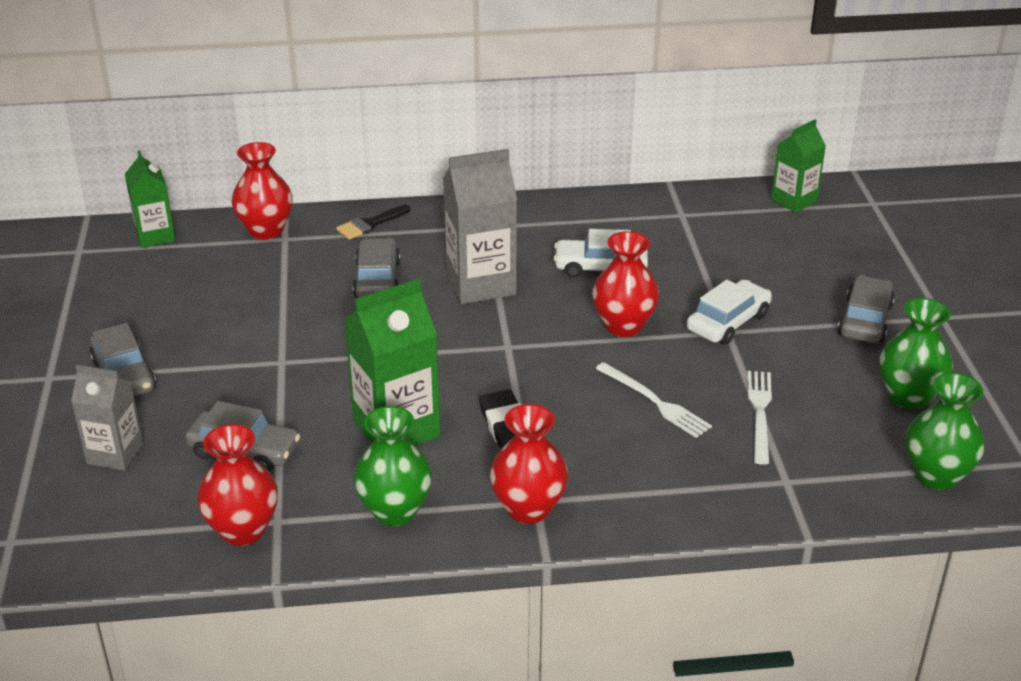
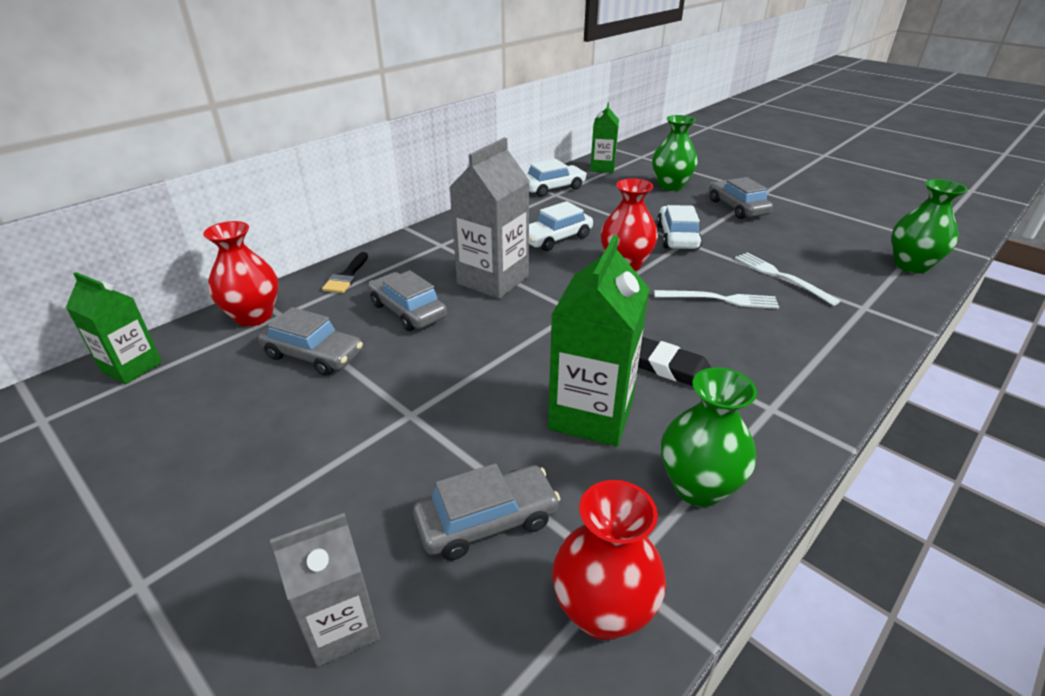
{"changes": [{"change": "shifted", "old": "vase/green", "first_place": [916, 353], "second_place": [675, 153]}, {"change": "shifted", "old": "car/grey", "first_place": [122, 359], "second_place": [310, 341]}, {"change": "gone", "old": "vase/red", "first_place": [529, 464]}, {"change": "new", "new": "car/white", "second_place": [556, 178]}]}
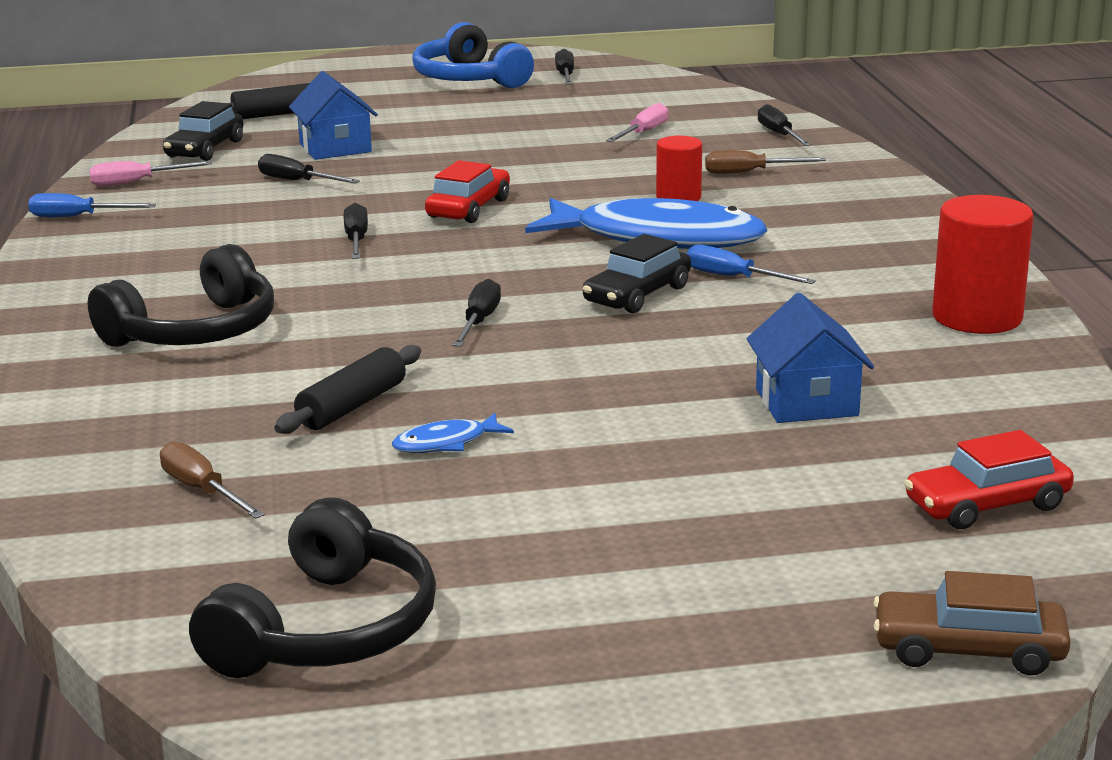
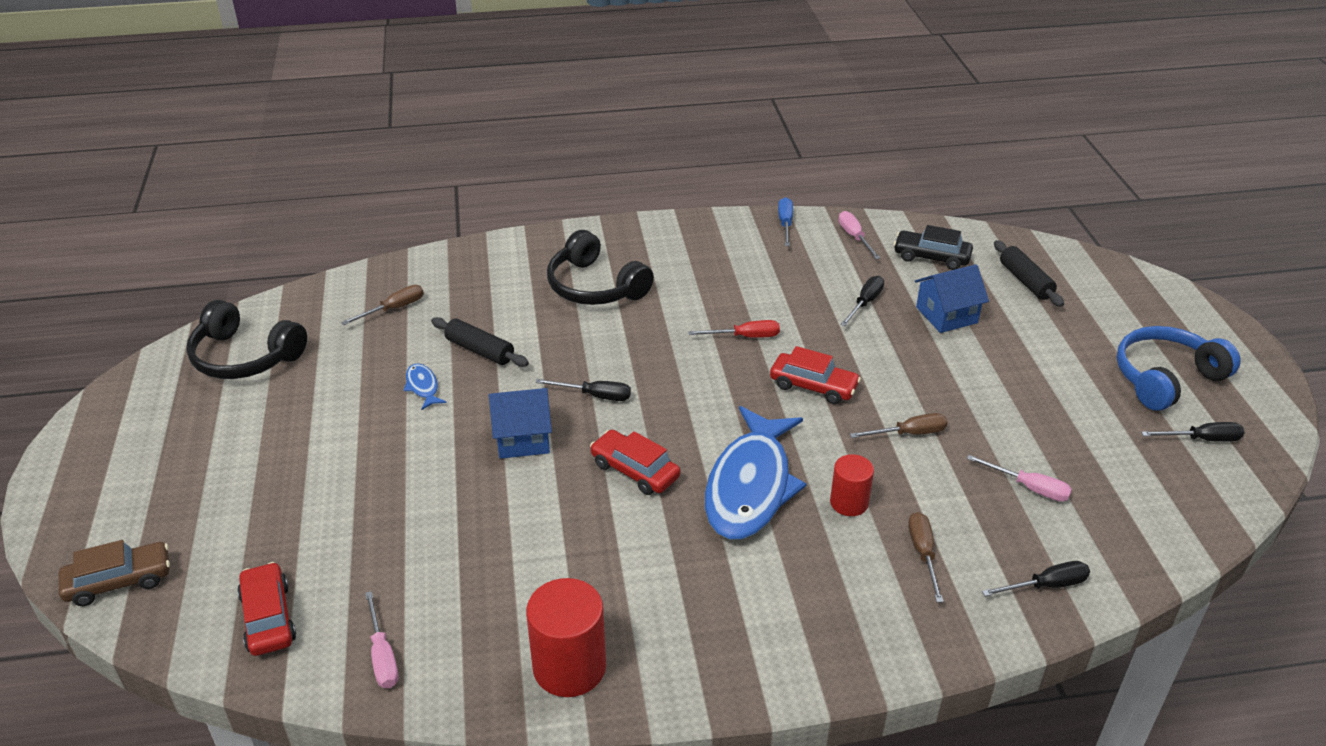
{"changes": [{"change": "repainted", "old": "screwdriver/black", "new": "screwdriver/red", "first_place": [356, 231], "second_place": [734, 329]}, {"change": "repainted", "old": "car/black", "new": "car/red", "first_place": [637, 273], "second_place": [635, 462]}, {"change": "gone", "old": "screwdriver/blue", "first_place": [751, 264]}, {"change": "shifted", "old": "house/blue", "first_place": [810, 358], "second_place": [520, 423]}, {"change": "rotated", "old": "car/brown", "first_place": [972, 623], "second_place": [114, 573], "degrees": 60}, {"change": "new", "new": "screwdriver/brown", "second_place": [899, 425]}, {"change": "new", "new": "screwdriver/pink", "second_place": [382, 639]}]}
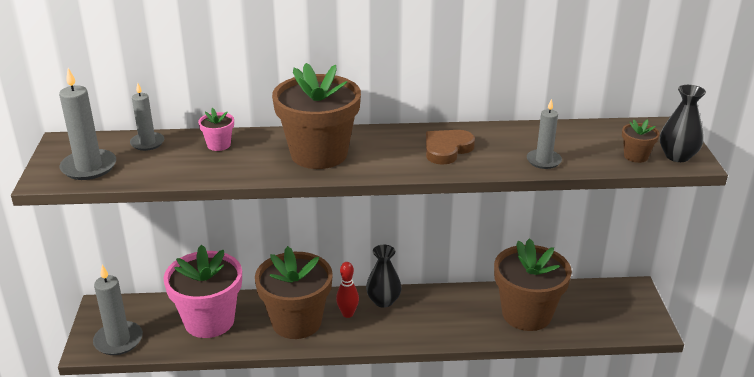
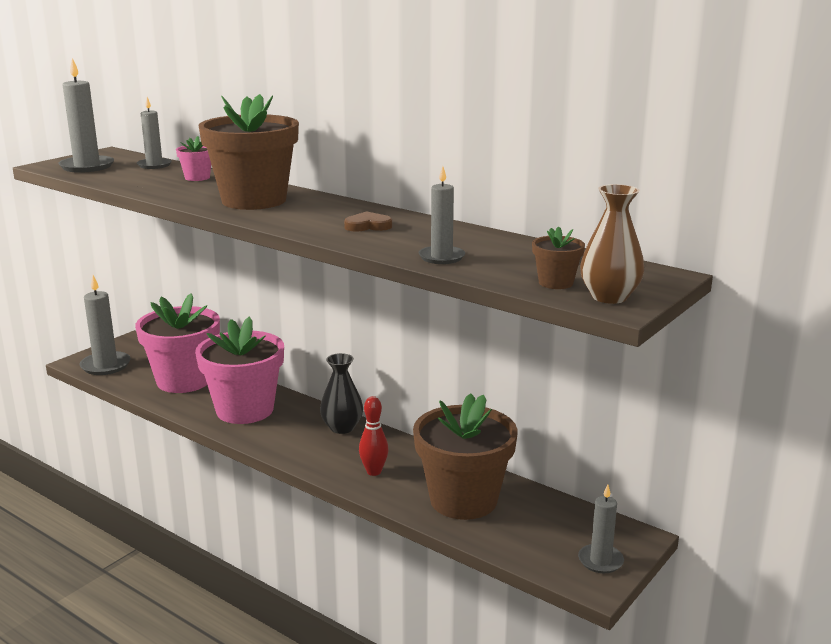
{"changes": [{"change": "repainted", "old": "vase/black", "new": "vase/brown", "first_place": [683, 123], "second_place": [612, 244]}, {"change": "scaled", "old": "heart/brown", "first_place": [450, 147], "second_place": [368, 221], "factor": 0.66}, {"change": "repainted", "old": "flower pot/brown", "new": "flower pot/pink", "first_place": [294, 292], "second_place": [239, 370]}, {"change": "shifted", "old": "bowling pin/red", "first_place": [347, 290], "second_place": [373, 436]}, {"change": "new", "new": "candle/grey", "second_place": [601, 528]}]}
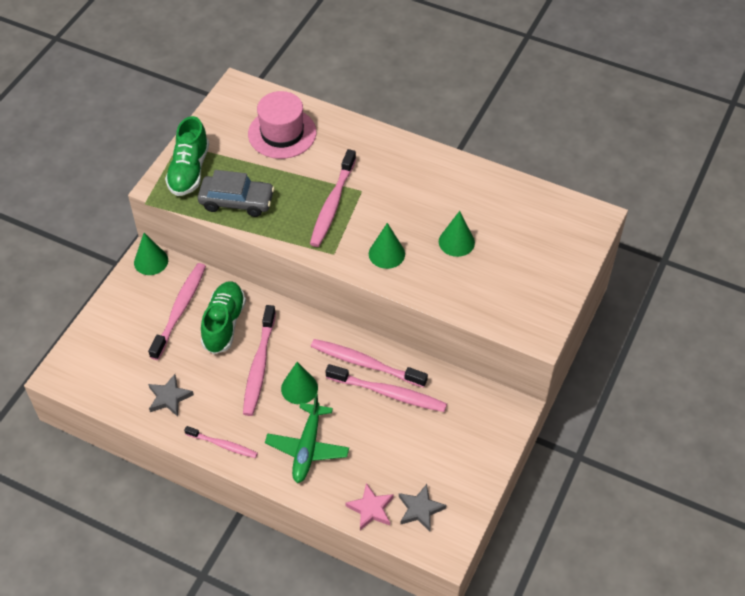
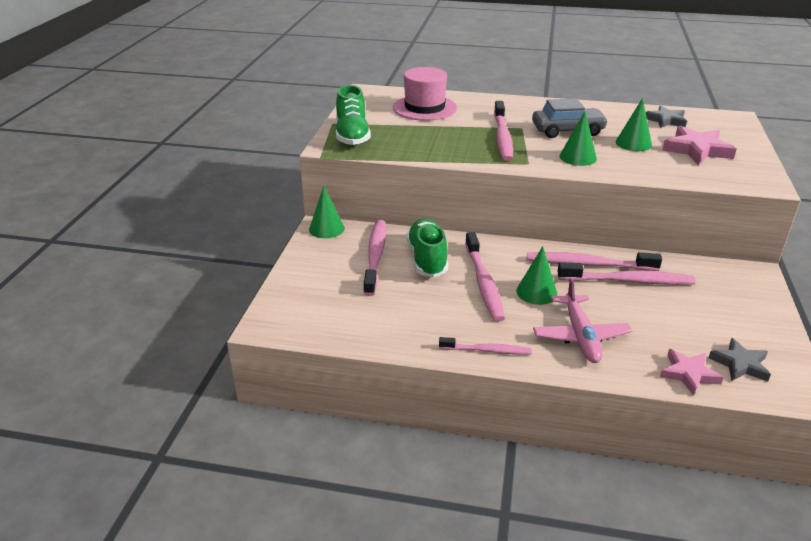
{"changes": [{"change": "shifted", "old": "car/grey", "first_place": [236, 193], "second_place": [570, 118]}, {"change": "shifted", "old": "star/grey", "first_place": [171, 395], "second_place": [666, 116]}, {"change": "repainted", "old": "plane/green", "new": "plane/pink", "first_place": [307, 438], "second_place": [582, 320]}, {"change": "new", "new": "star/pink", "second_place": [699, 145]}]}
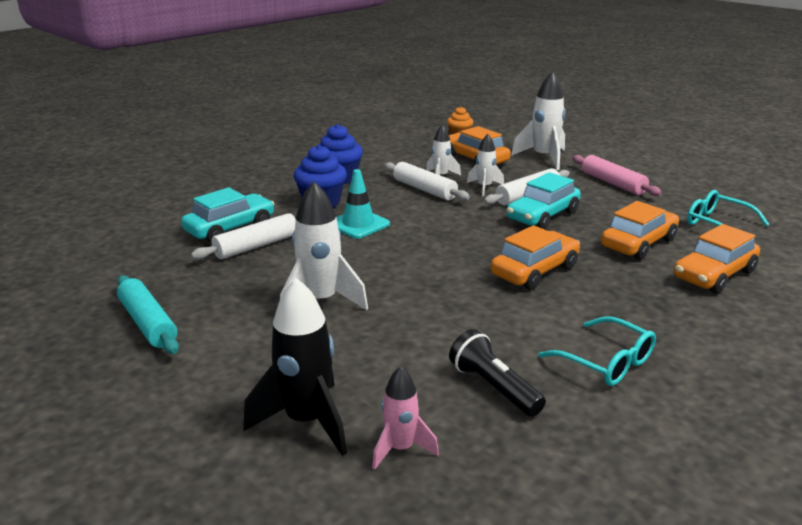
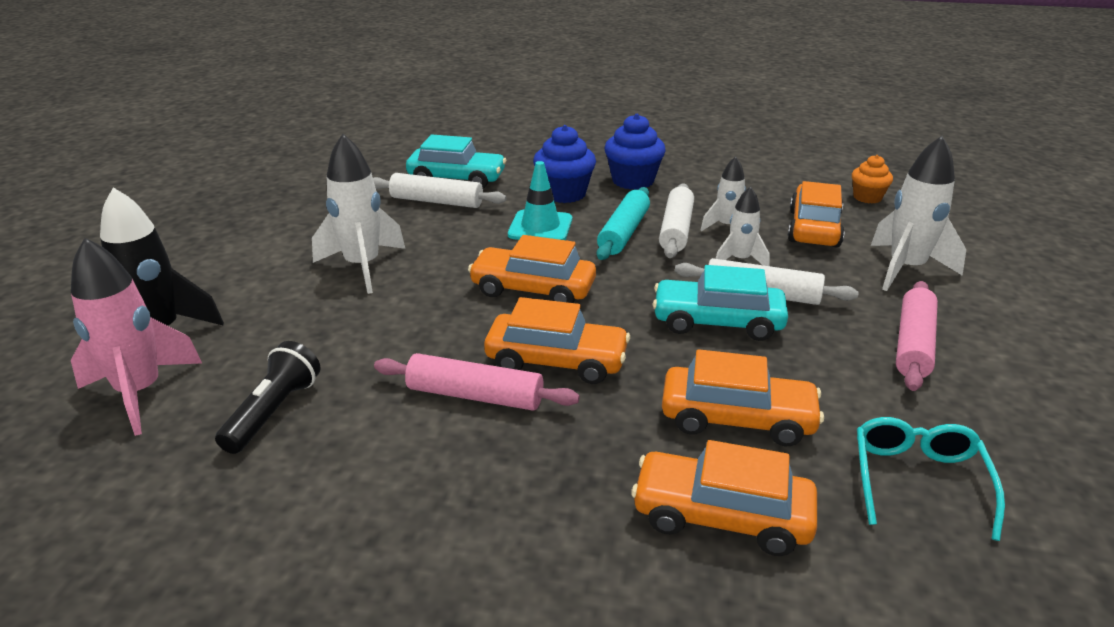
{"changes": [{"change": "shifted", "old": "rolling pin/turquoise", "first_place": [148, 314], "second_place": [623, 223]}, {"change": "gone", "old": "glasses/turquoise", "first_place": [597, 351]}, {"change": "scaled", "old": "rocket/pink", "first_place": [405, 418], "second_place": [136, 337], "factor": 1.7}, {"change": "new", "new": "car/orange", "second_place": [532, 269]}, {"change": "new", "new": "rolling pin/pink", "second_place": [477, 382]}]}
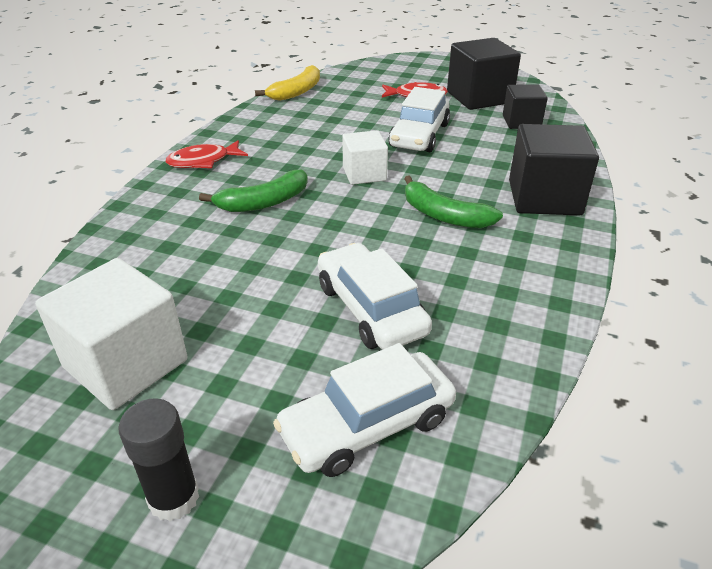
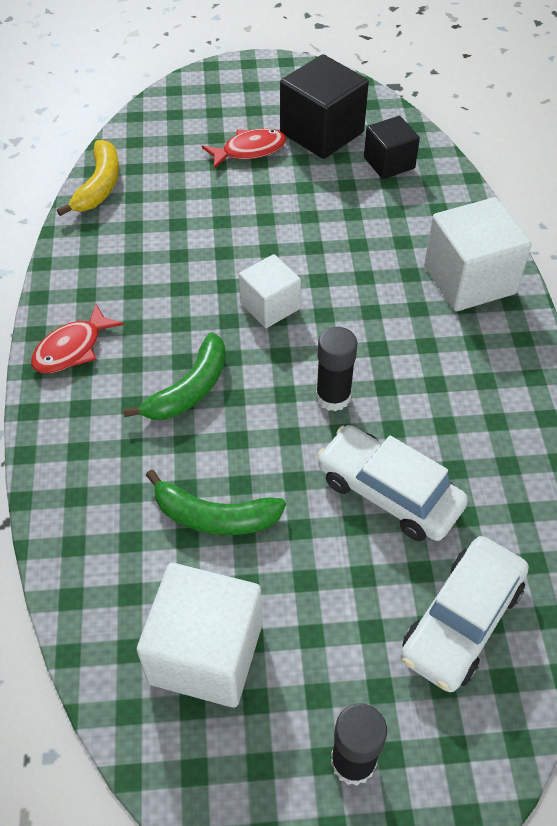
{"changes": [{"change": "gone", "old": "car/white", "first_place": [419, 119]}, {"change": "repainted", "old": "cube/black", "new": "cube/white", "first_place": [554, 170], "second_place": [478, 254]}, {"change": "shifted", "old": "banana/green", "first_place": [453, 201], "second_place": [216, 502]}, {"change": "new", "new": "glue stick/black", "second_place": [336, 369]}]}
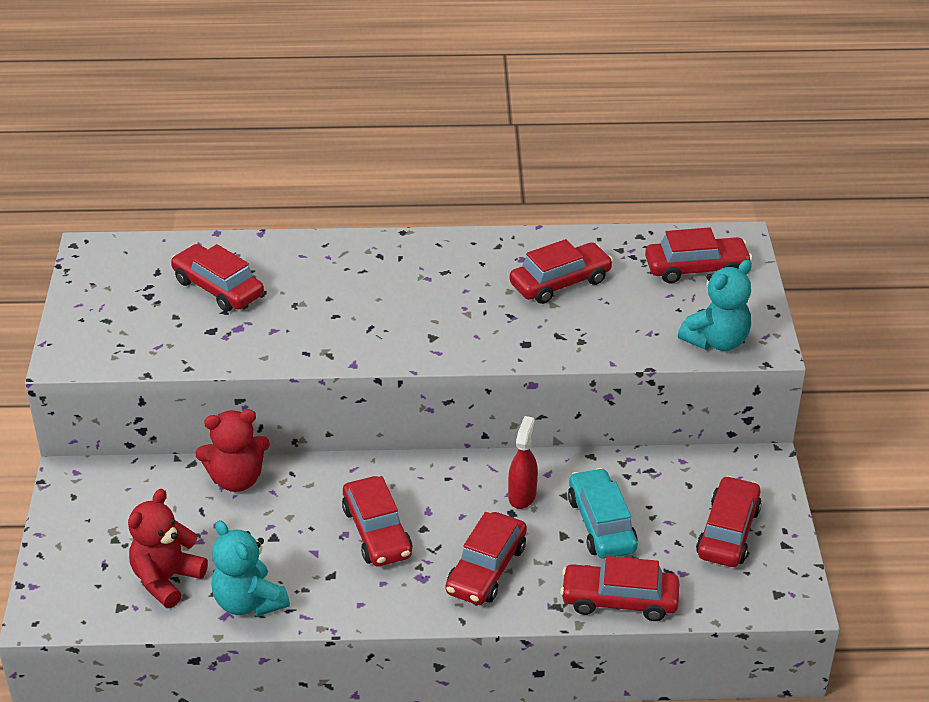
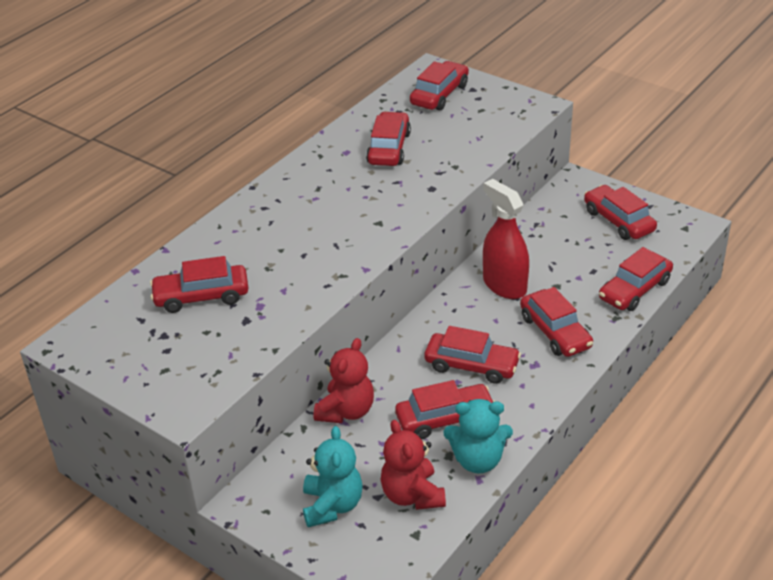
{"changes": [{"change": "shifted", "old": "teddy bear/turquoise", "first_place": [715, 305], "second_place": [333, 476]}, {"change": "scaled", "old": "spray bottle/red", "first_place": [523, 462], "second_place": [506, 239], "factor": 1.63}, {"change": "gone", "old": "car/turquoise", "first_place": [603, 513]}, {"change": "new", "new": "car/red", "second_place": [445, 409]}]}
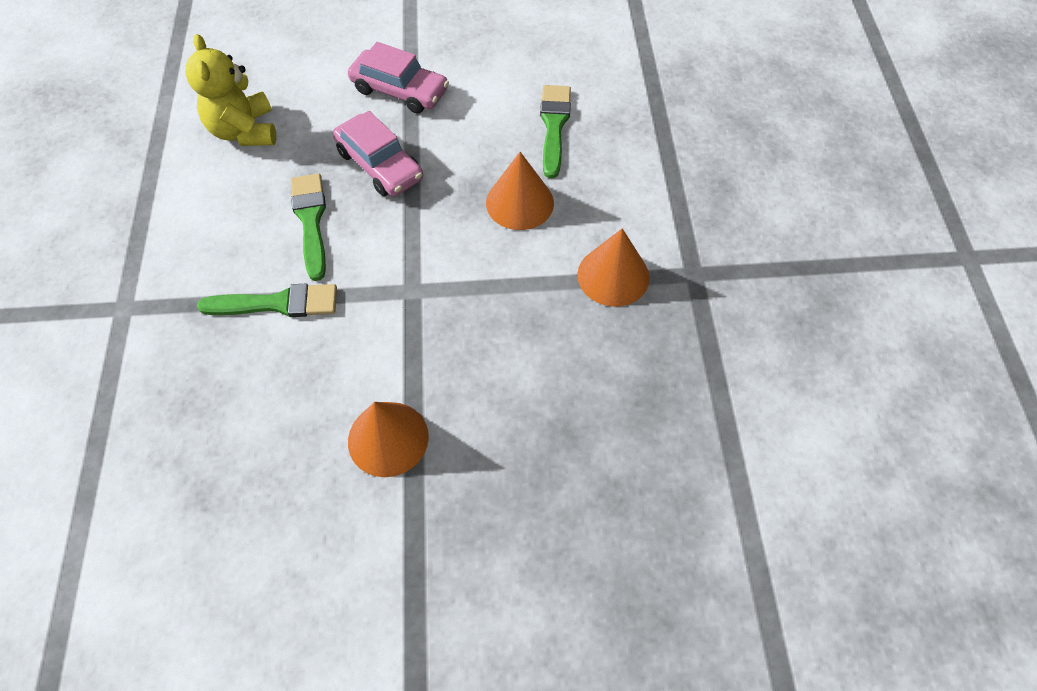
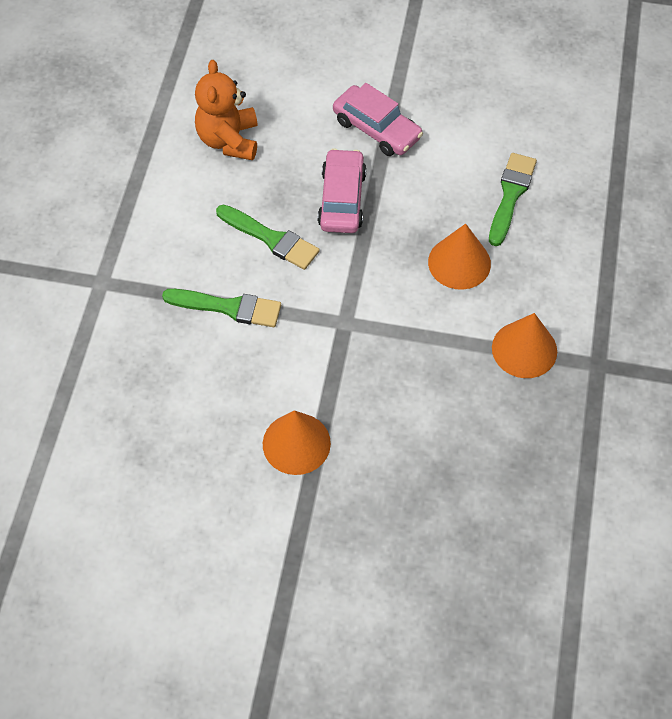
{"changes": [{"change": "repainted", "old": "teddy bear/yellow", "new": "teddy bear/orange", "first_place": [230, 90], "second_place": [226, 110]}, {"change": "rotated", "old": "car/pink", "first_place": [378, 153], "second_place": [342, 190], "degrees": -150}, {"change": "rotated", "old": "brush/green", "first_place": [308, 227], "second_place": [268, 237], "degrees": 120}]}
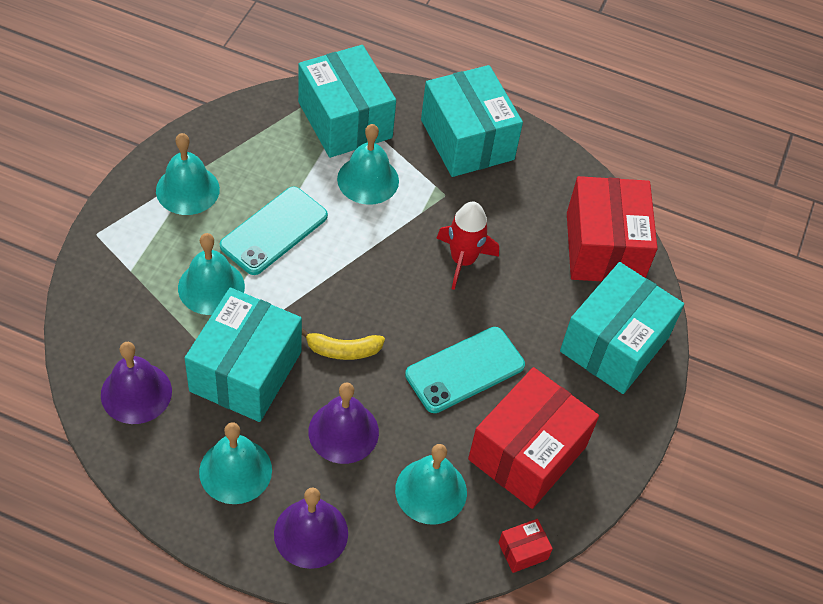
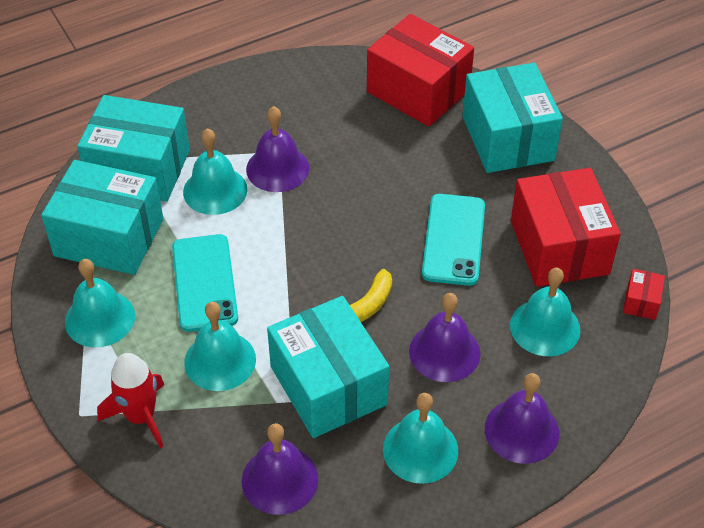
{"changes": [{"change": "shifted", "old": "box/turquoise", "first_place": [472, 121], "second_place": [102, 217]}, {"change": "shifted", "old": "rocket/red", "first_place": [468, 245], "second_place": [130, 400]}, {"change": "new", "new": "bell/purple", "second_place": [277, 149]}]}
